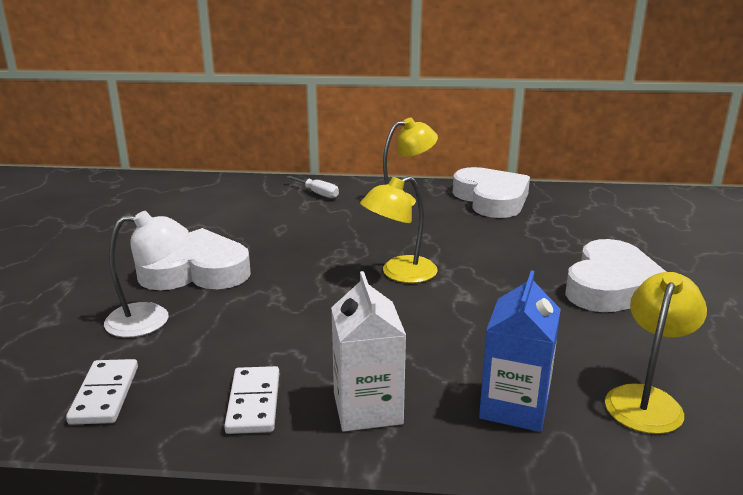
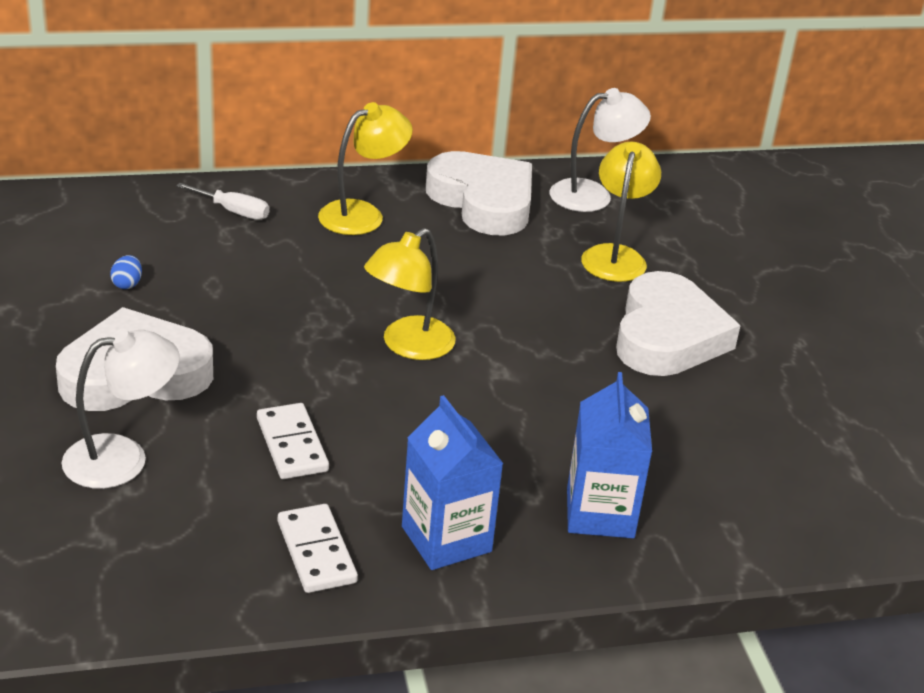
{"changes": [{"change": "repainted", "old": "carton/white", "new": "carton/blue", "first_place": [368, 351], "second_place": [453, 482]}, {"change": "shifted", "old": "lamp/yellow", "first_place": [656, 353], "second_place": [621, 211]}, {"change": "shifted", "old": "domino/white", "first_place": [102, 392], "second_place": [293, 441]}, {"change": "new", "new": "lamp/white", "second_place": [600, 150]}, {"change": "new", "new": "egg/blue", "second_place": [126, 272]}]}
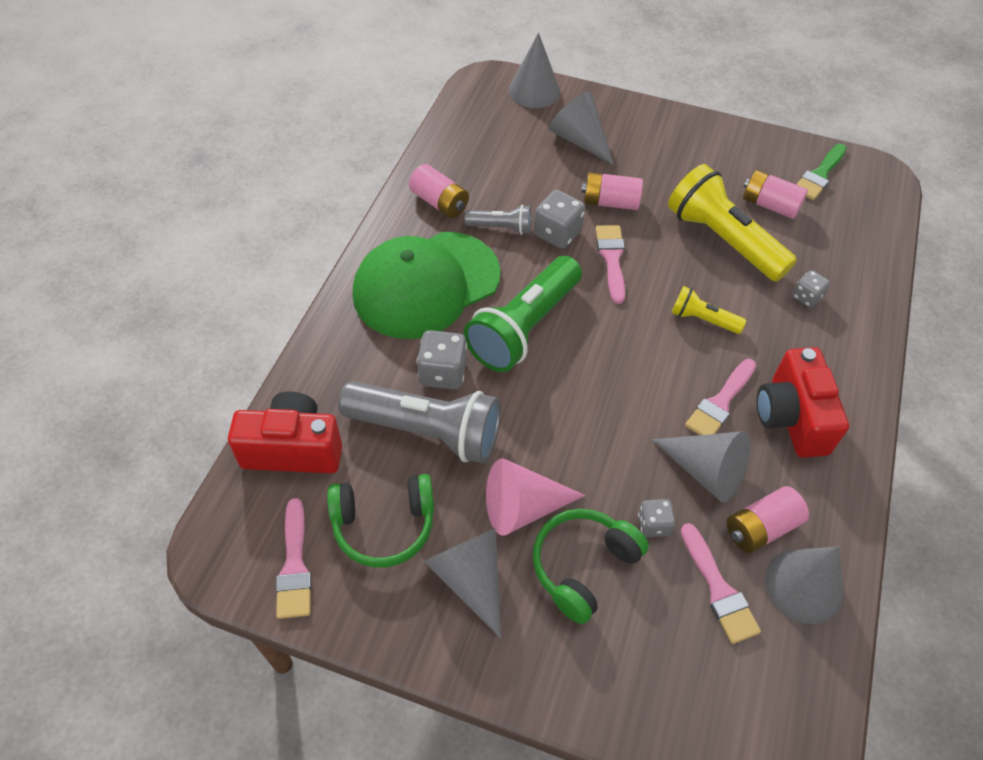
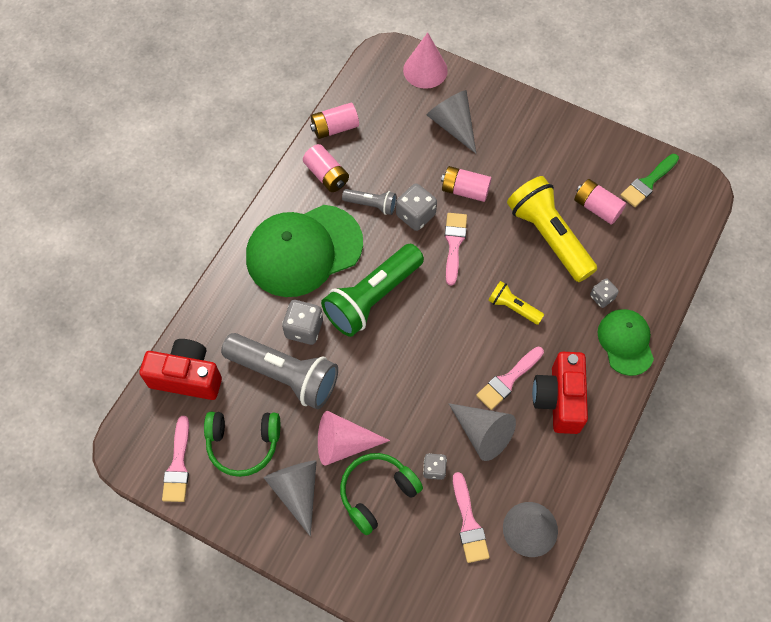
{"changes": [{"change": "repainted", "old": "cone/grey", "new": "cone/pink", "first_place": [534, 70], "second_place": [425, 60]}, {"change": "shifted", "old": "battery/pink", "first_place": [768, 519], "second_place": [334, 121]}, {"change": "new", "new": "cap/green", "second_place": [625, 342]}]}
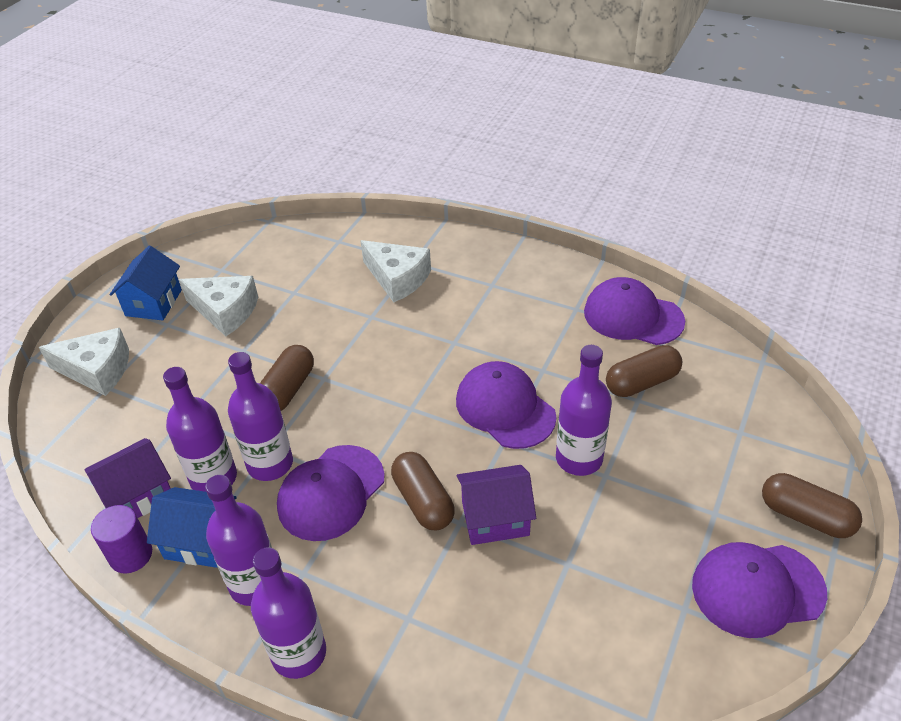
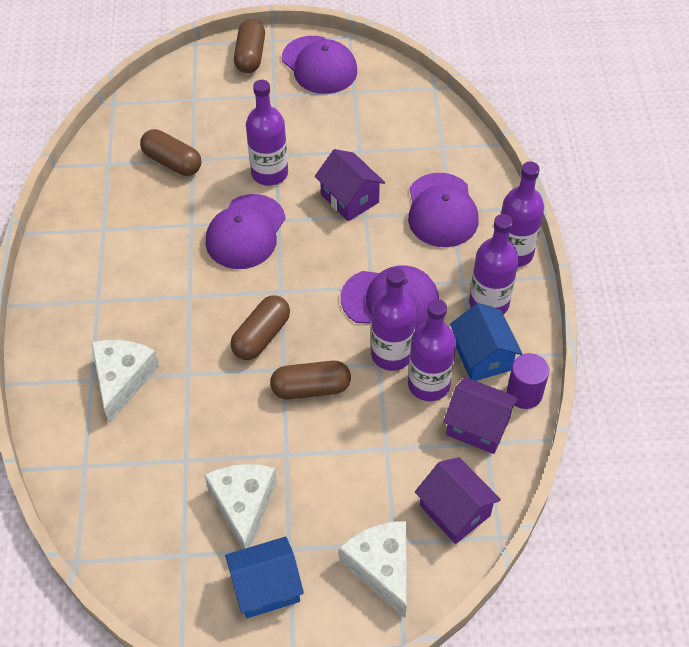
{"changes": [{"change": "shifted", "old": "cap/purple", "first_place": [634, 311], "second_place": [443, 210]}, {"change": "shifted", "old": "capsule/brown", "first_place": [423, 491], "second_place": [260, 327]}, {"change": "new", "new": "house/purple", "second_place": [458, 500]}]}
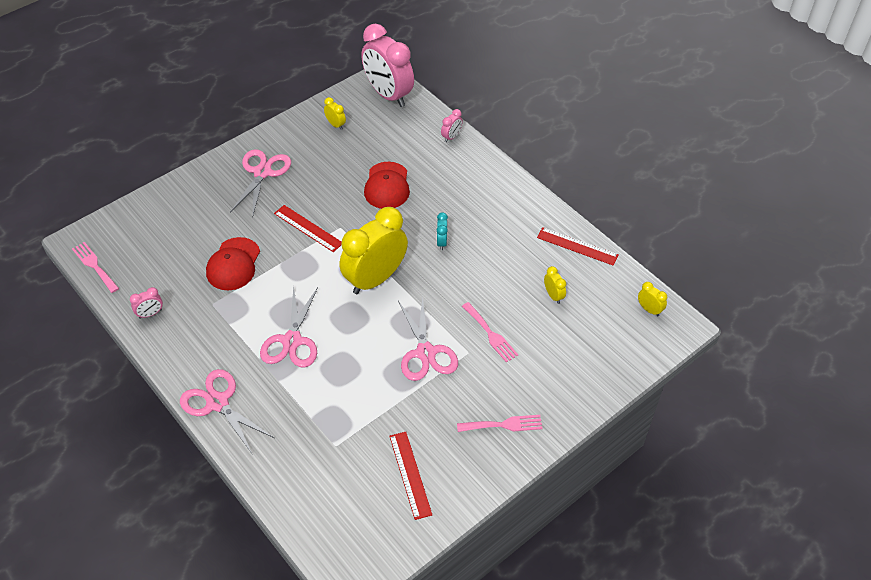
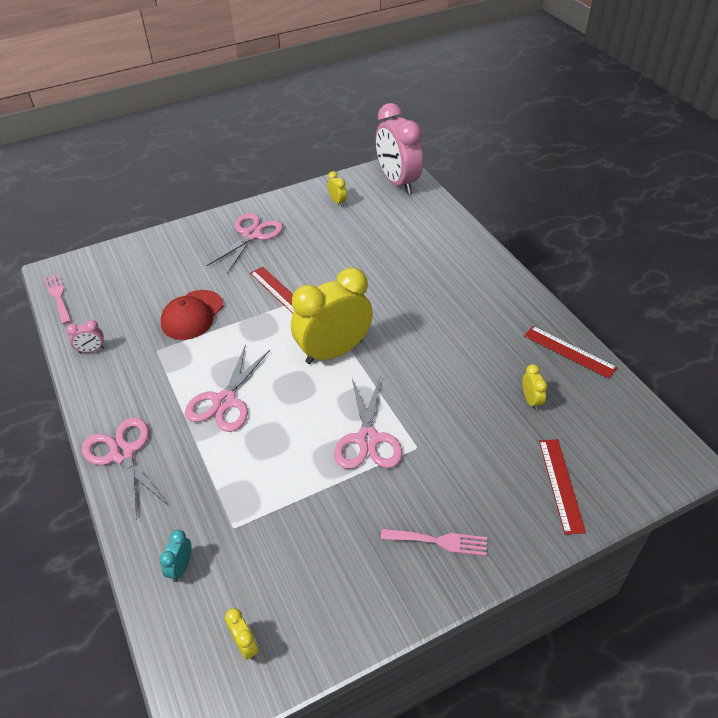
{"changes": [{"change": "gone", "old": "clock/pink", "first_place": [451, 125]}, {"change": "gone", "old": "cap/red", "first_place": [387, 185]}, {"change": "shifted", "old": "clock/turquoise", "first_place": [442, 231], "second_place": [175, 556]}, {"change": "shifted", "old": "clock/yellow", "first_place": [652, 299], "second_place": [242, 634]}, {"change": "gone", "old": "fork/pink", "first_place": [490, 332]}, {"change": "shifted", "old": "ruler/red", "first_place": [410, 476], "second_place": [562, 487]}]}
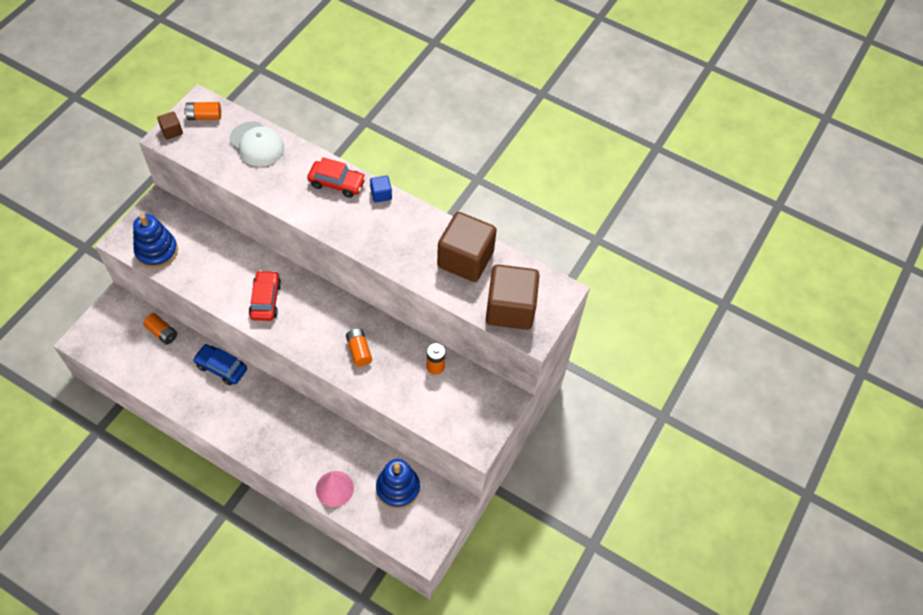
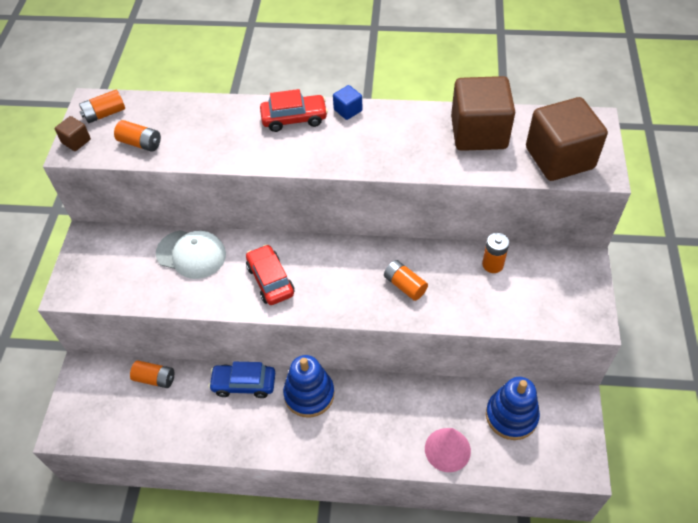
{"changes": [{"change": "shifted", "old": "cap/white", "first_place": [256, 144], "second_place": [191, 254]}, {"change": "shifted", "old": "stacking toy/blue", "first_place": [155, 241], "second_place": [308, 386]}, {"change": "new", "new": "battery/orange", "second_place": [137, 136]}]}
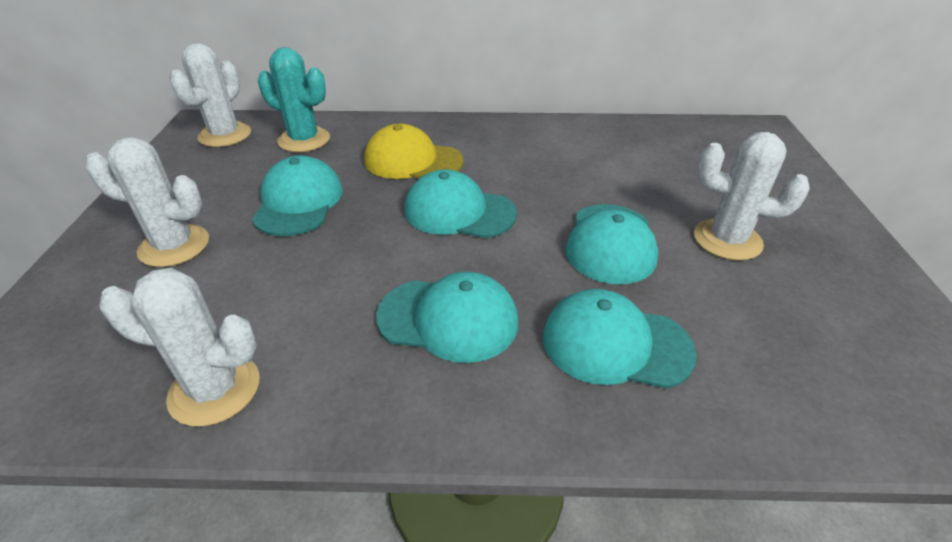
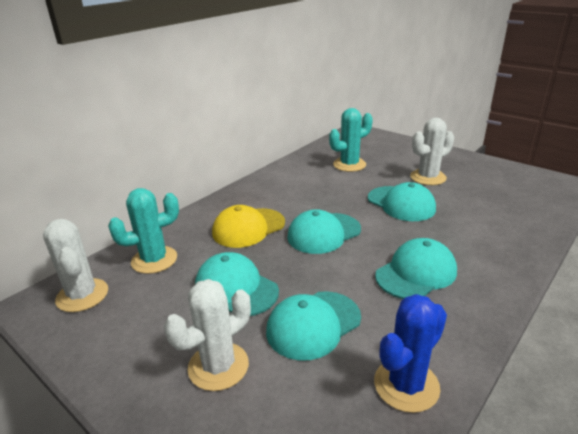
{"changes": [{"change": "repainted", "old": "cactus/white", "new": "cactus/blue", "first_place": [180, 347], "second_place": [410, 353]}, {"change": "shifted", "old": "cap/turquoise", "first_place": [620, 339], "second_place": [313, 326]}, {"change": "new", "new": "cactus/turquoise", "second_place": [351, 140]}]}
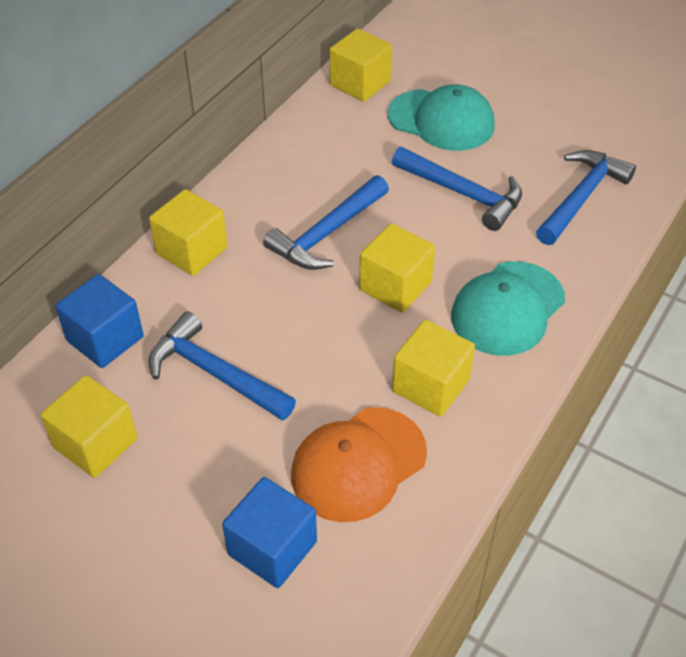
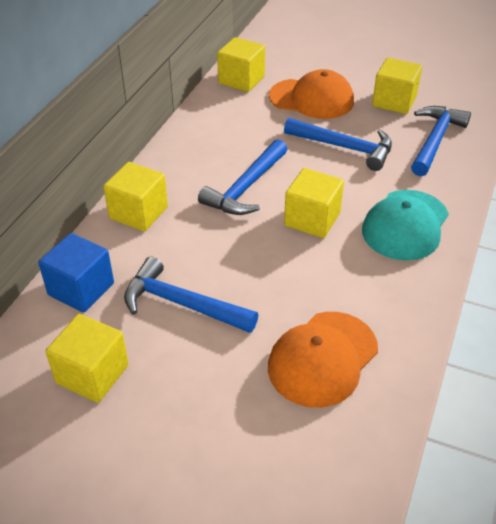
{"changes": [{"change": "repainted", "old": "cap/turquoise", "new": "cap/orange", "first_place": [441, 117], "second_place": [311, 94]}, {"change": "shifted", "old": "cube/yellow", "first_place": [433, 368], "second_place": [397, 86]}, {"change": "gone", "old": "cube/blue", "first_place": [269, 532]}]}
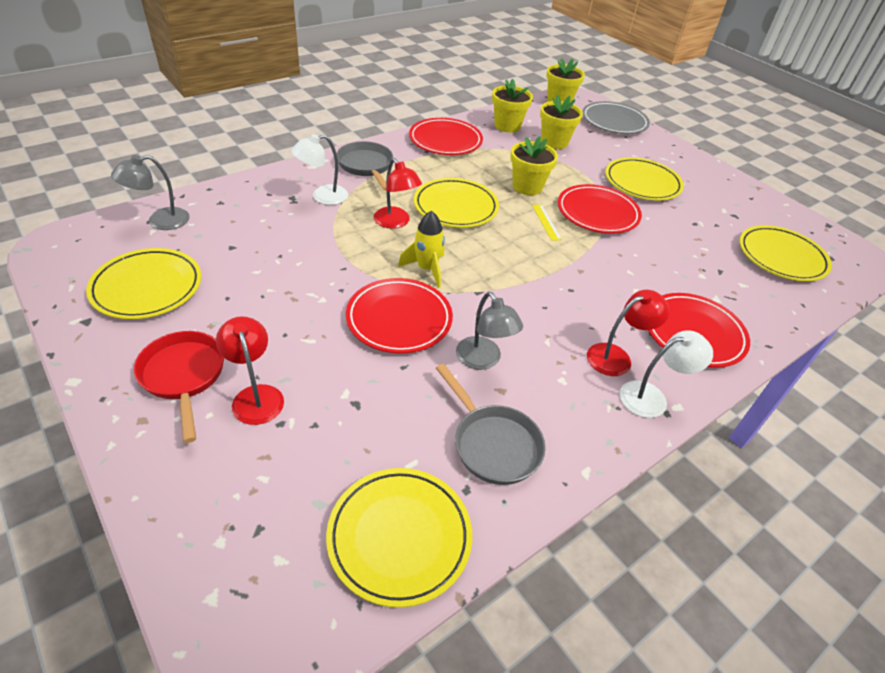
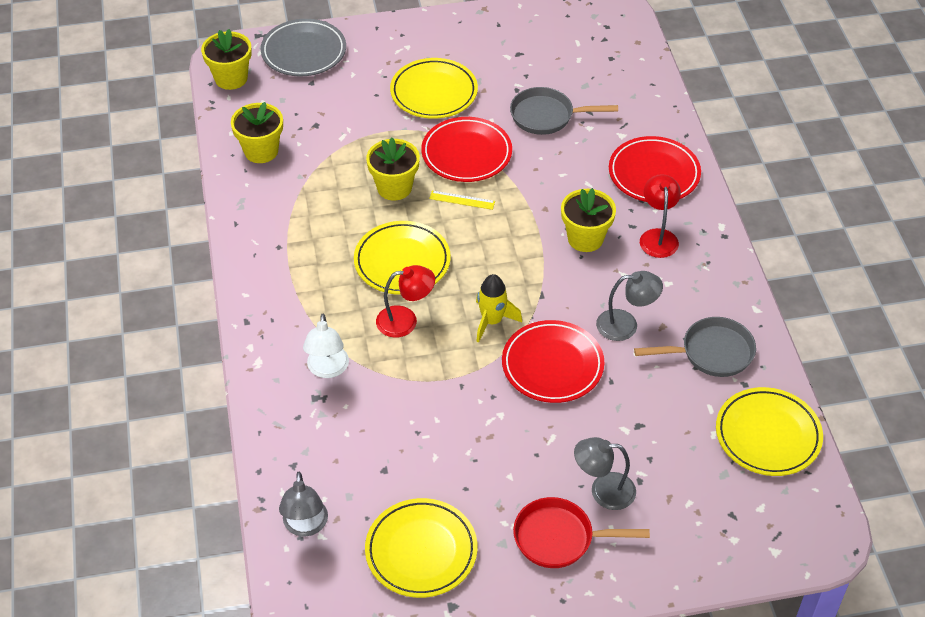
{"changes": [{"change": "shifted", "old": "flower pot/yellow", "first_place": [561, 122], "second_place": [588, 220]}, {"change": "gone", "old": "plate/red", "first_place": [446, 136]}, {"change": "shifted", "old": "pan/grey", "first_place": [365, 166], "second_place": [564, 111]}, {"change": "gone", "old": "plate/yellow", "first_place": [786, 253]}, {"change": "repainted", "old": "lamp/red", "new": "lamp/grey", "first_place": [250, 370], "second_place": [605, 473]}, {"change": "gone", "old": "lamp/white", "first_place": [666, 374]}]}
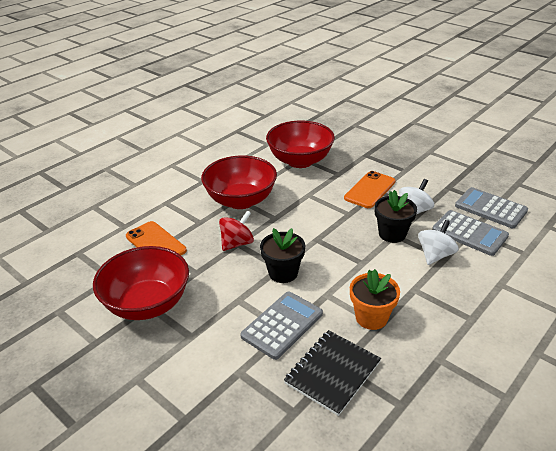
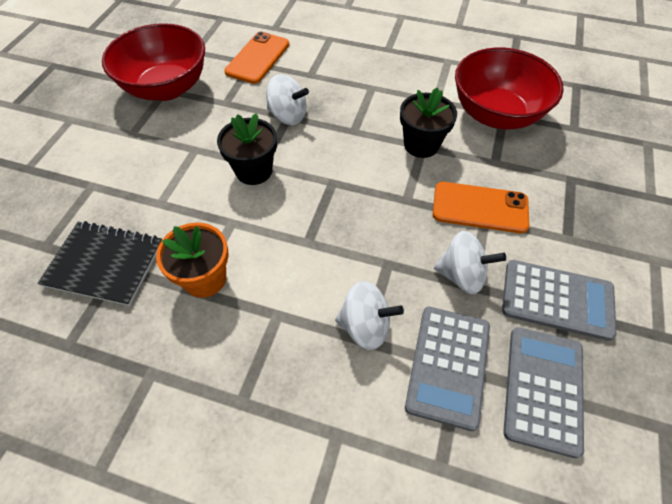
{"changes": [{"change": "gone", "old": "bowl/red", "first_place": [239, 182]}, {"change": "shifted", "old": "flower pot/black", "first_place": [396, 216], "second_place": [428, 122]}, {"change": "repainted", "old": "spinning top/red", "new": "spinning top/white", "first_place": [236, 230], "second_place": [287, 99]}, {"change": "shifted", "old": "calculator/grey", "first_place": [281, 326], "second_place": [559, 300]}]}
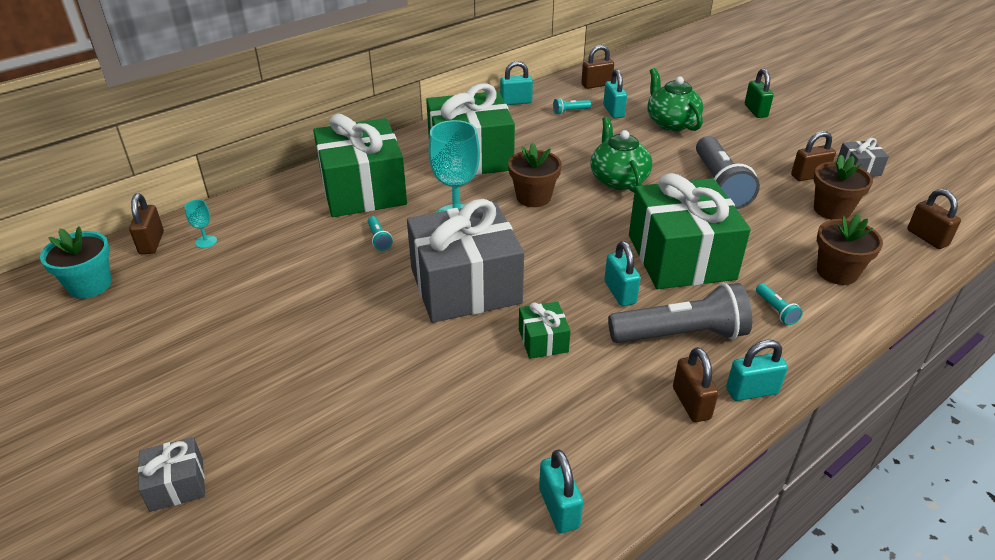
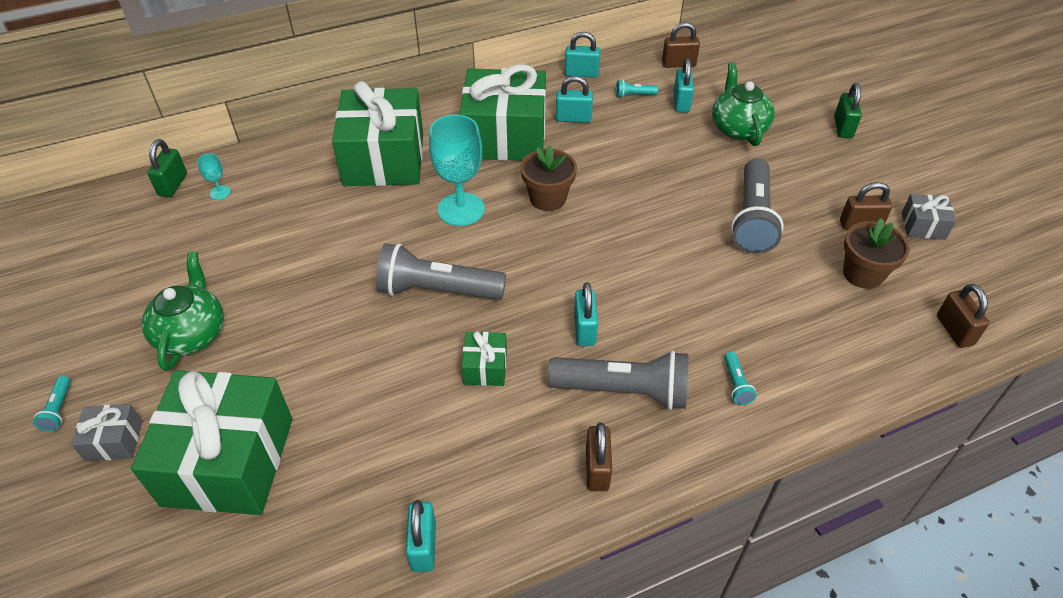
{"changes": [{"change": "shifted", "old": "teapot/green", "first_place": [621, 154], "second_place": [182, 311]}, {"change": "shifted", "old": "gift/green", "first_place": [690, 231], "second_place": [212, 442]}, {"change": "repainted", "old": "padlock/brown", "new": "padlock/green", "first_place": [146, 224], "second_place": [167, 168]}, {"change": "swapped", "old": "gift/grey", "new": "flashlight/grey", "first_place": [465, 261], "second_place": [441, 271]}, {"change": "gone", "old": "flower pot/brown", "first_place": [850, 249]}, {"change": "shifted", "old": "flashlight/turquoise", "first_place": [380, 233], "second_place": [52, 403]}, {"change": "gone", "old": "flower pot/turquoise", "first_place": [76, 262]}, {"change": "shifted", "old": "padlock/turquoise", "first_place": [757, 370], "second_place": [574, 99]}]}
